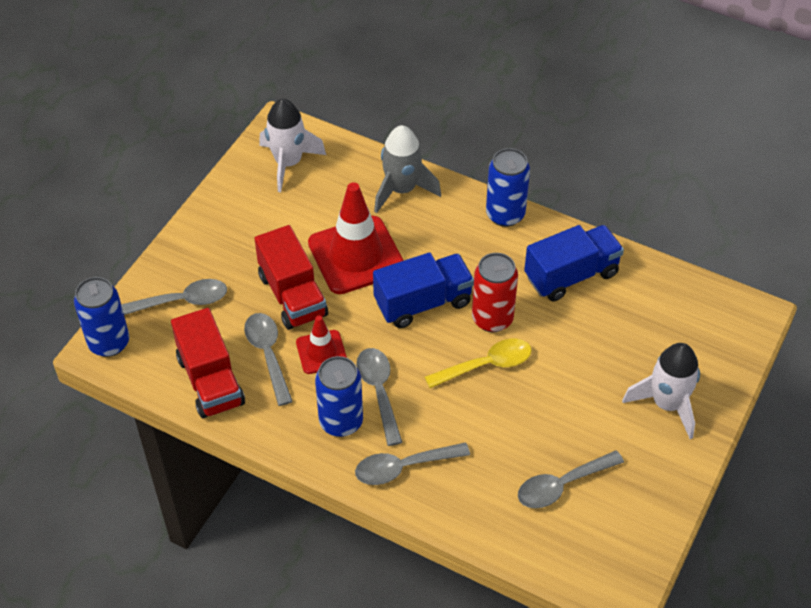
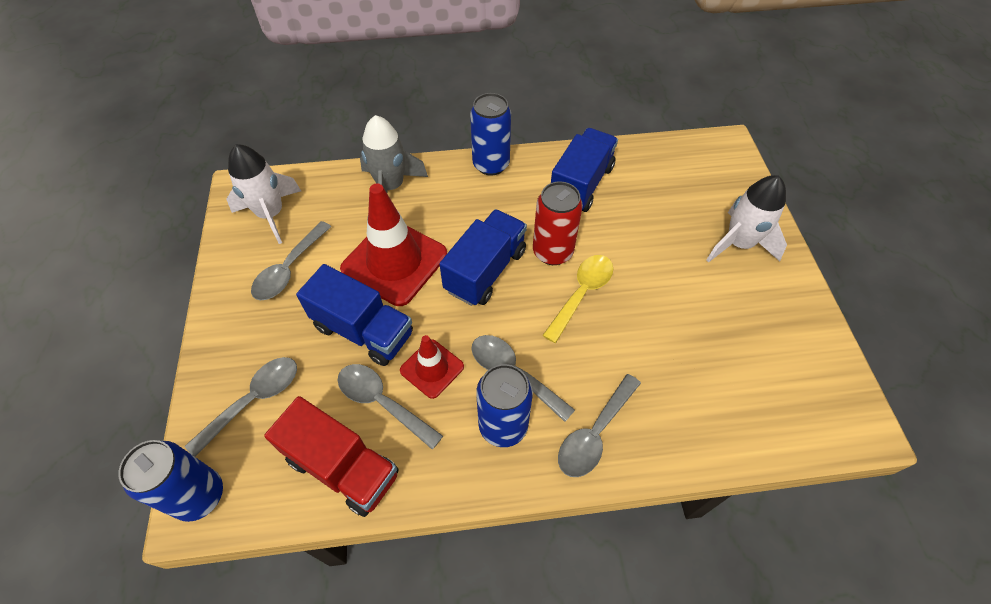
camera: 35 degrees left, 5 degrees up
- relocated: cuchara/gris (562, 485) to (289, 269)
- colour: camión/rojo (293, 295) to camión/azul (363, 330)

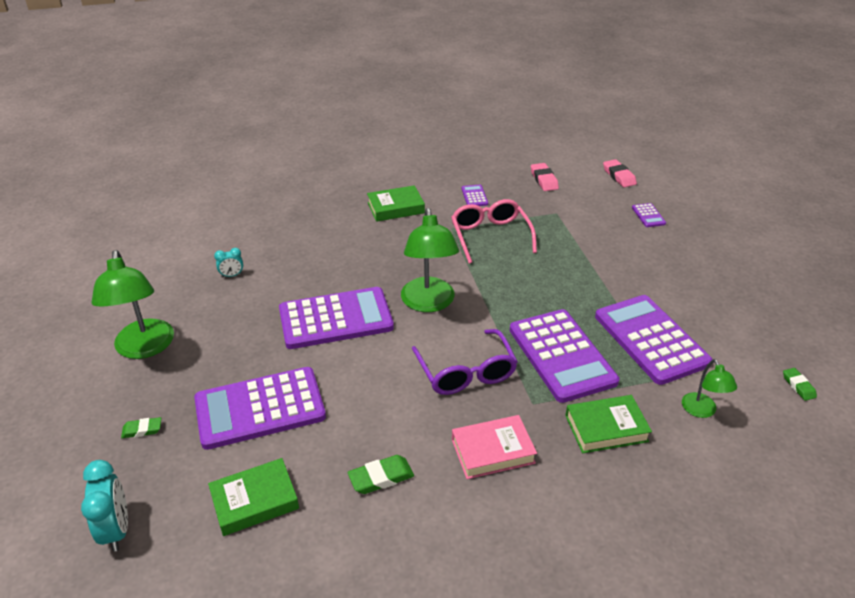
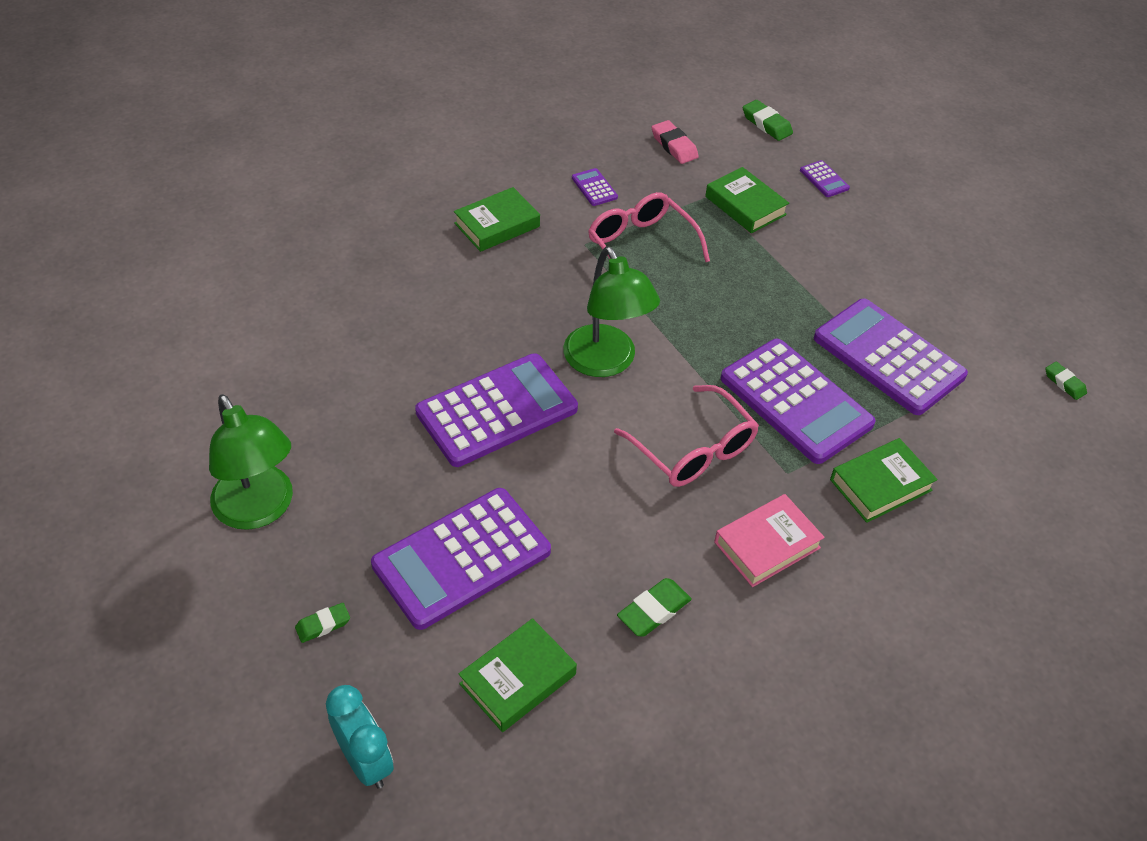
camera: 20 degrees left, 10 degrees up
- missing: despertador/turquesa (232, 275)
- missing: lámpara/verde (702, 411)
- appeared: libro/verde (745, 205)
- colour: gafas/morado (466, 372) to gafas/rosa (693, 449)
- colour: goma de borrar/rosa (619, 176) to goma de borrar/verde (766, 124)

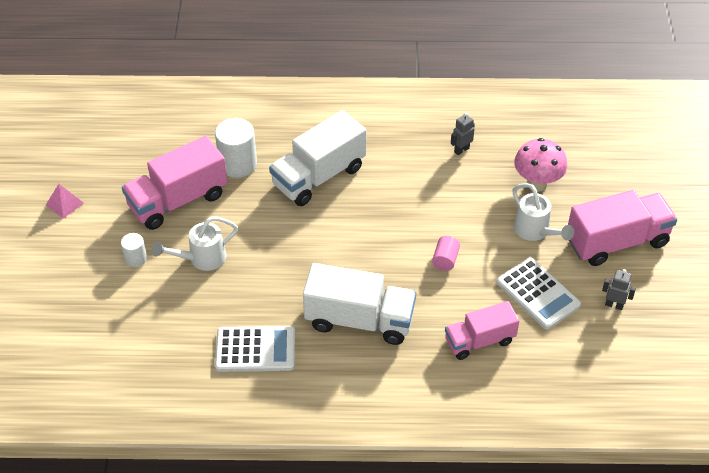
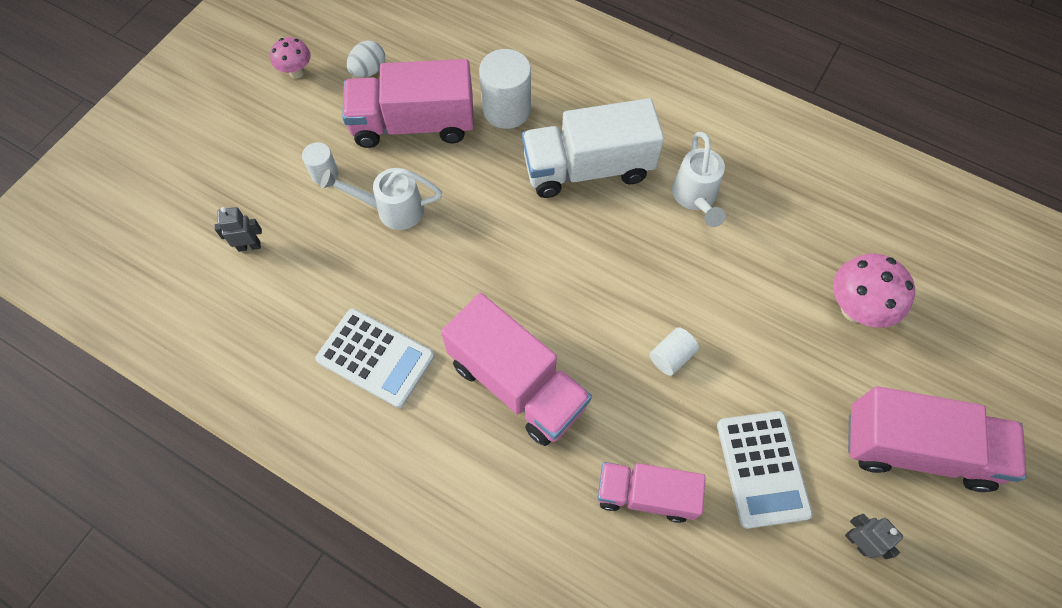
camera: 30 degrees right, 15 degrees up
- appeared: huevo/blanco (369, 71)
- relocated: robot/gris (461, 150) to (249, 246)
- relocated: regadera/blanco (535, 231) to (695, 198)
- exchanged: pirámide/rosa (64, 204) to seta/rosa (296, 72)
- colour: camión/blanco (359, 320) to camión/rosa (517, 384)
- colour: cilindro/rosa (445, 260) to cilindro/blanco (671, 356)

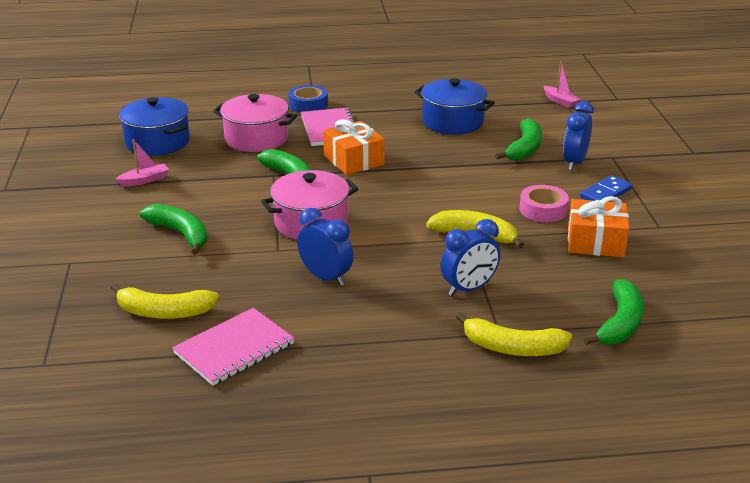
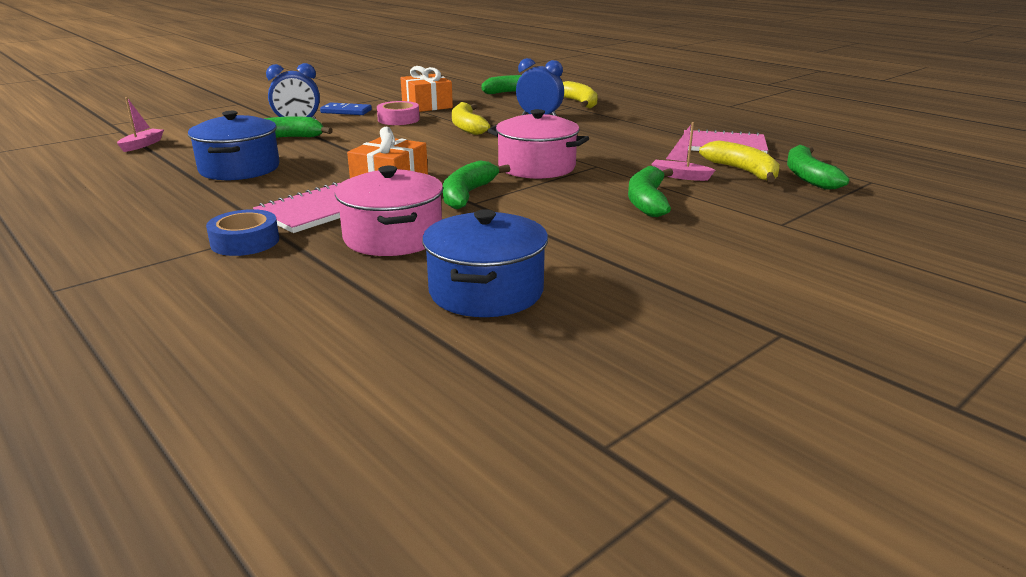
camera: 125 degrees left, 5 degrees down
- missing: despertador/azul (325, 277)
- appeared: plátano/verde (808, 176)
- relocated: barco/rosa (144, 180) to (680, 176)

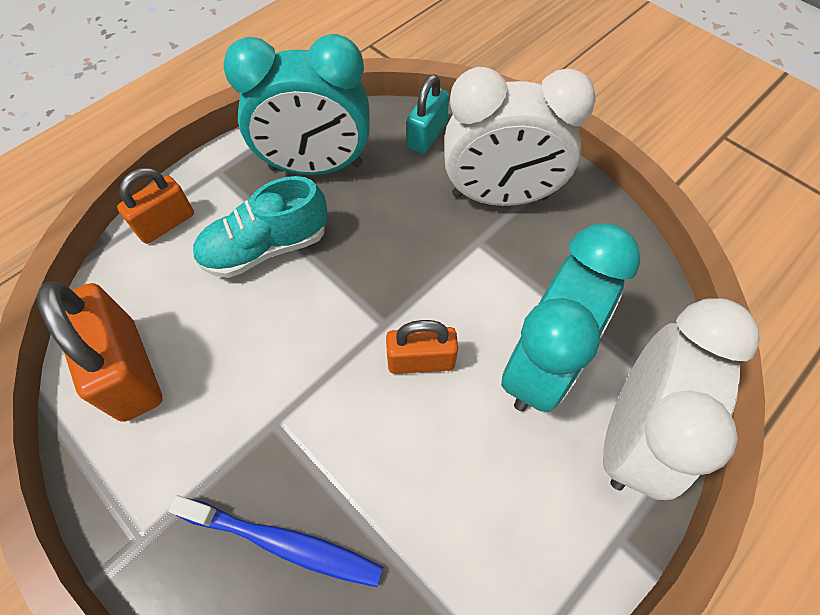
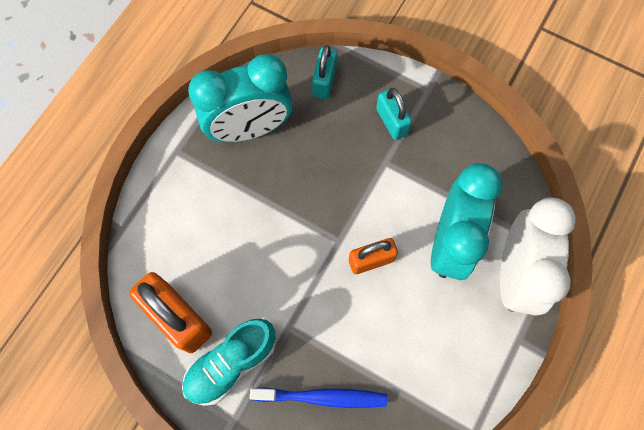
camera: 15 degrees left, 10 degrees up
- missing: candado/naranja (166, 223)
- relocated: zapato/turquesa (266, 248) to (231, 364)
- exchanged: despertador/blanco (500, 196) to candado/turquesa (391, 121)

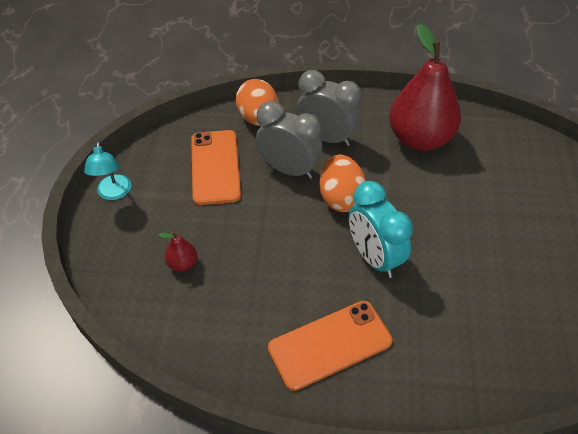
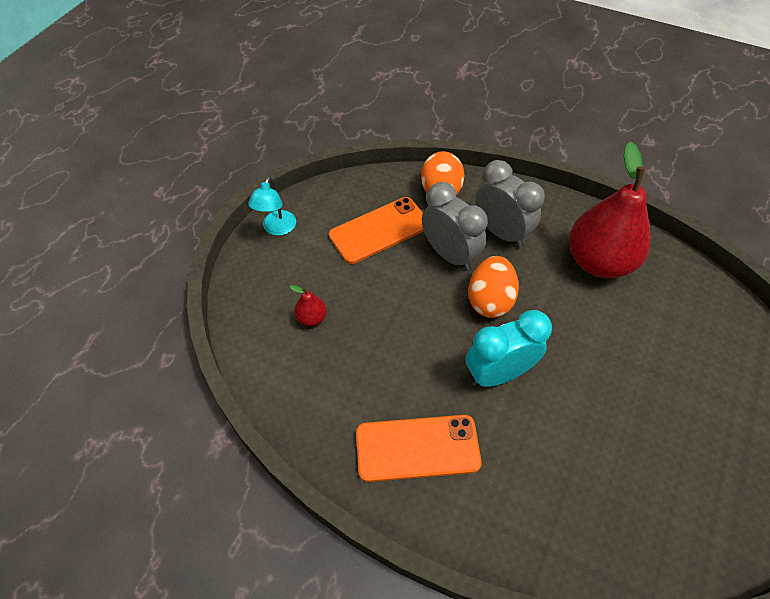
camera: 20 degrees right, 5 degrees up
- spun: móvil/naranja (215, 167) = (379, 230) 45 degrees clockwise
- spun: despertador/turquesa (374, 257) = (498, 373) 75 degrees clockwise

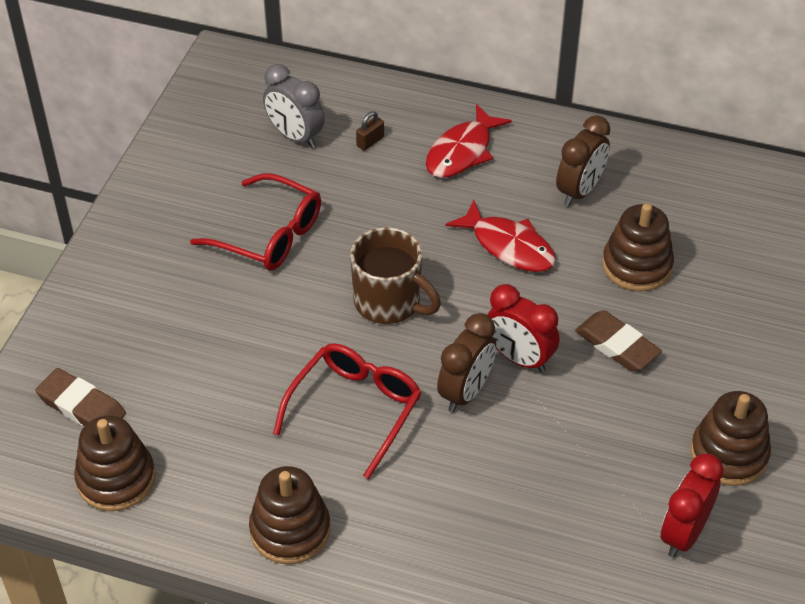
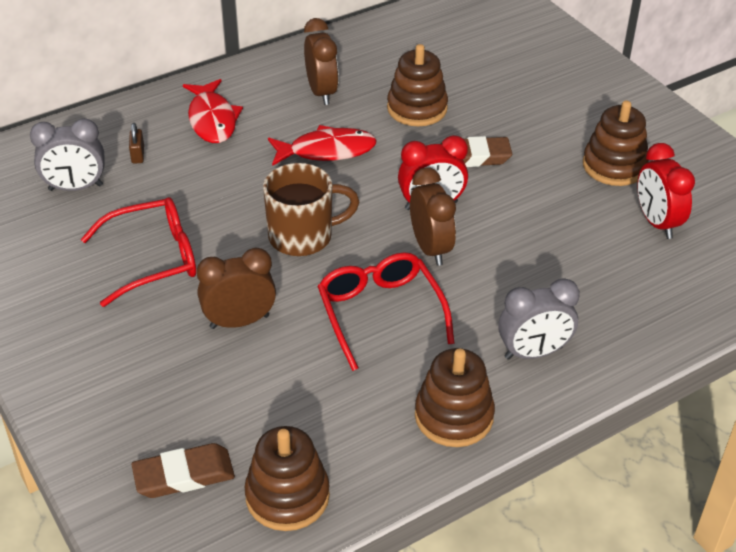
camera: 50 degrees left, 5 degrees down
- appeared: despertador/marrón (239, 321)
- appeared: despertador/gris (533, 353)

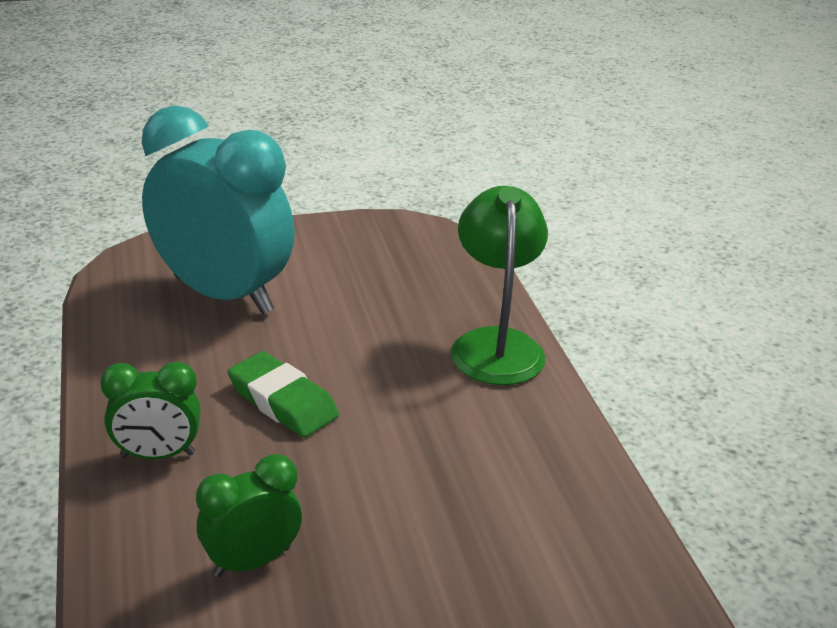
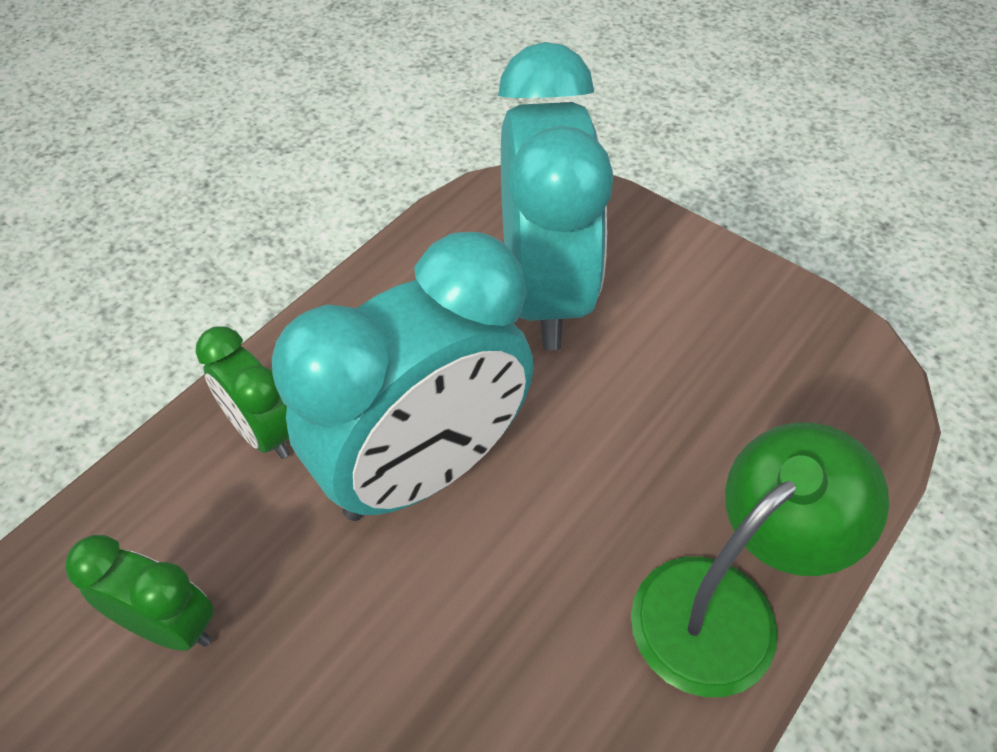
camera: 55 degrees right, 20 degrees up
- exchanged: goma de borrar/verde (282, 401) to despertador/turquesa (424, 470)

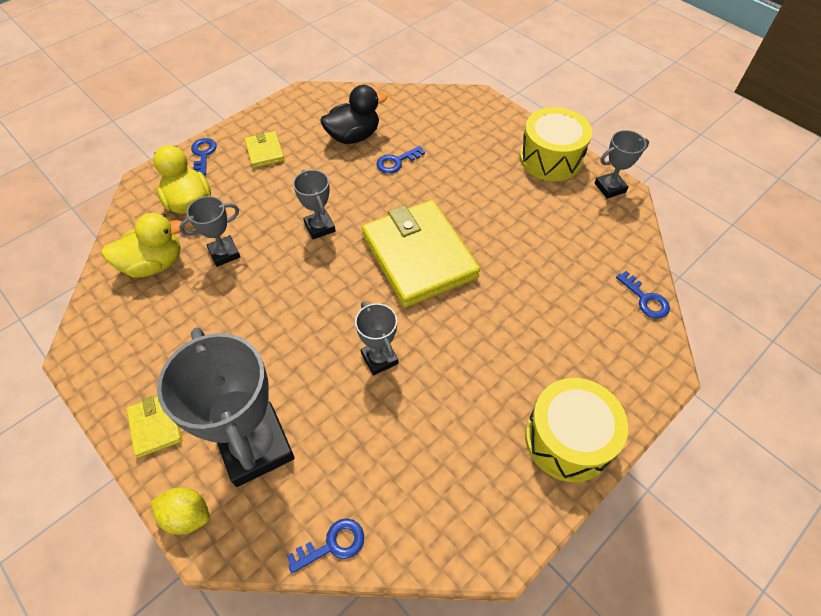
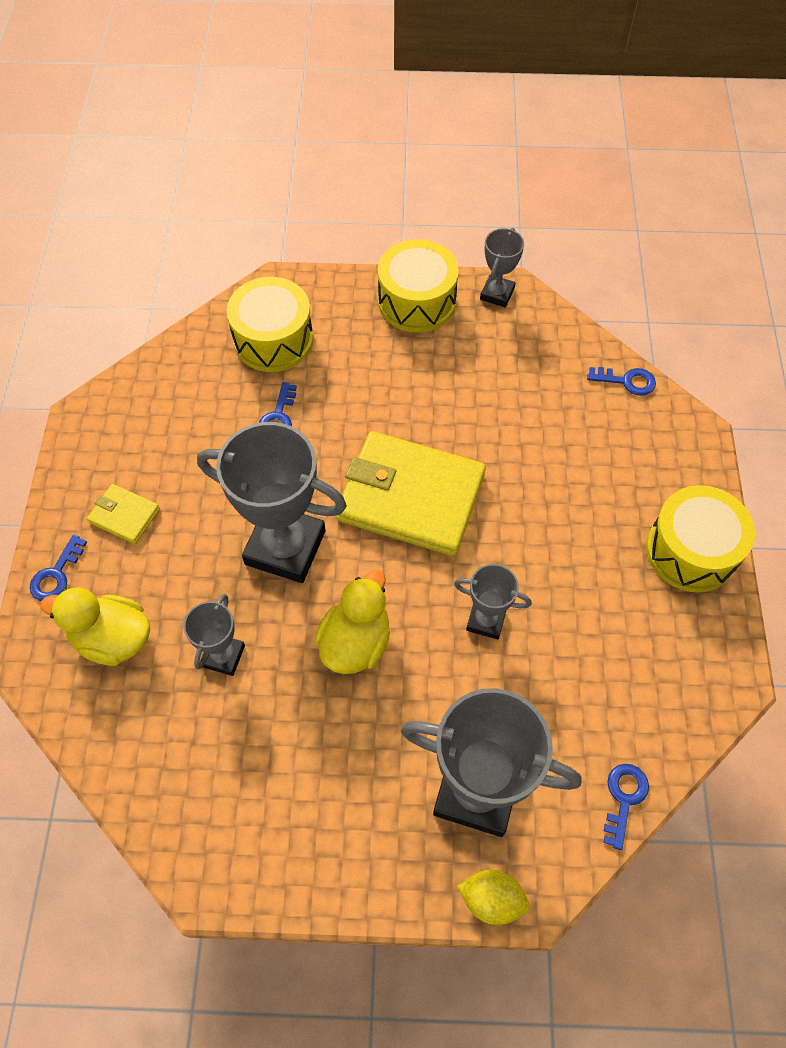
camera: 45 degrees left, 5 degrees up
- missing: cartera/amarillo (156, 426)
- missing: pato/negro (353, 136)
- appeared: tambor/amarillo (273, 340)
- relocated: pato/amarillo (154, 264) to (355, 642)
- spun: limón/amarillo (187, 515) = (491, 899) 45 degrees clockwise
- spun: llave/azul (203, 154) = (56, 574) 105 degrees counterclockwise
- size: trofeo/gris (319, 227) = (285, 547) x1.97

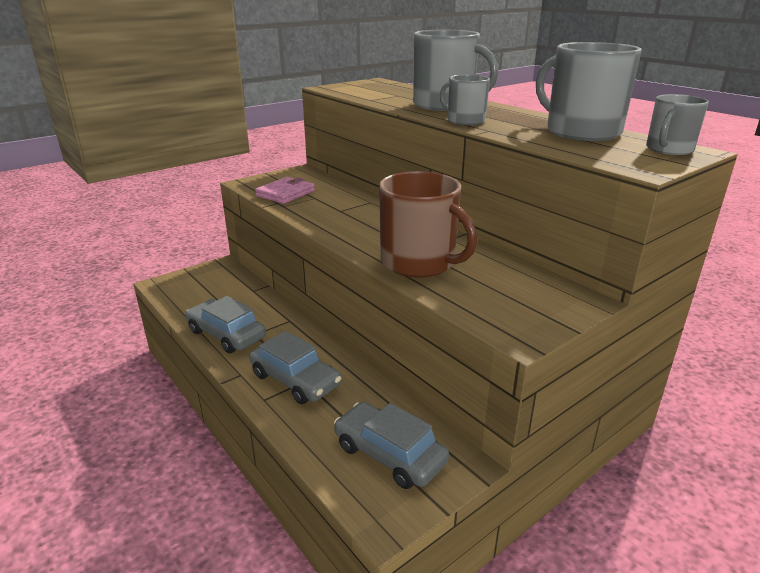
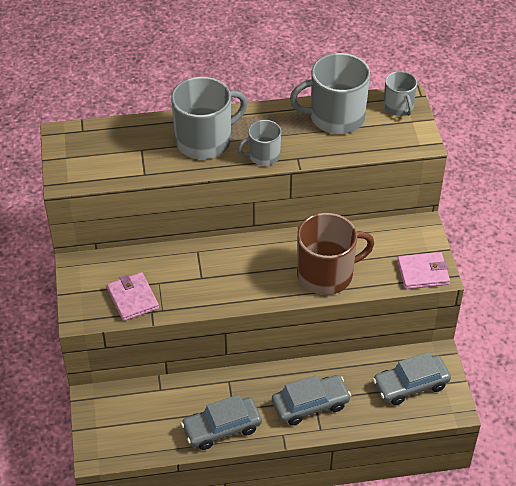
camera: 60 degrees left, 20 degrees up
- appeared: cartera/rosa (423, 273)

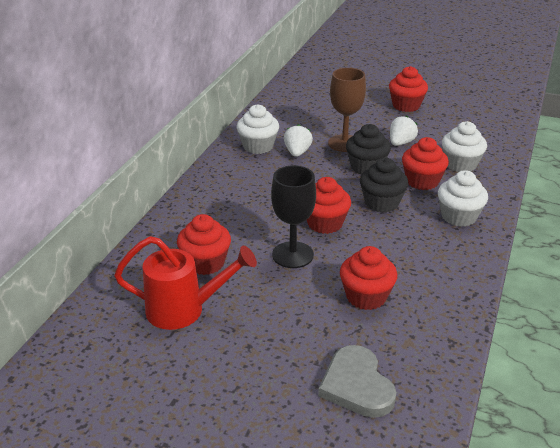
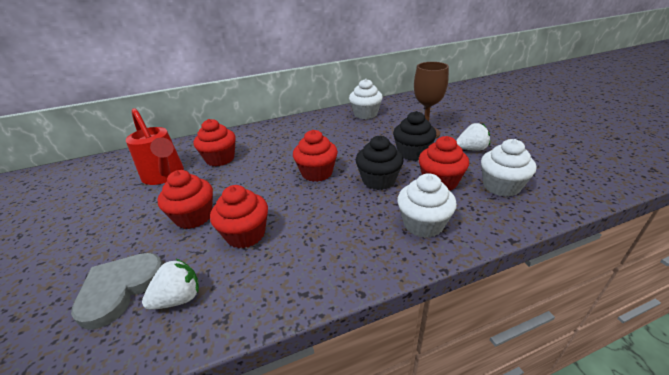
camera: 50 degrees right, 0 degrees up
- missing: copa/negro (292, 255)
- relocated: fresa/blanco (297, 152) to (179, 298)
- relocated: magdalena/rojo (406, 105) to (194, 217)

